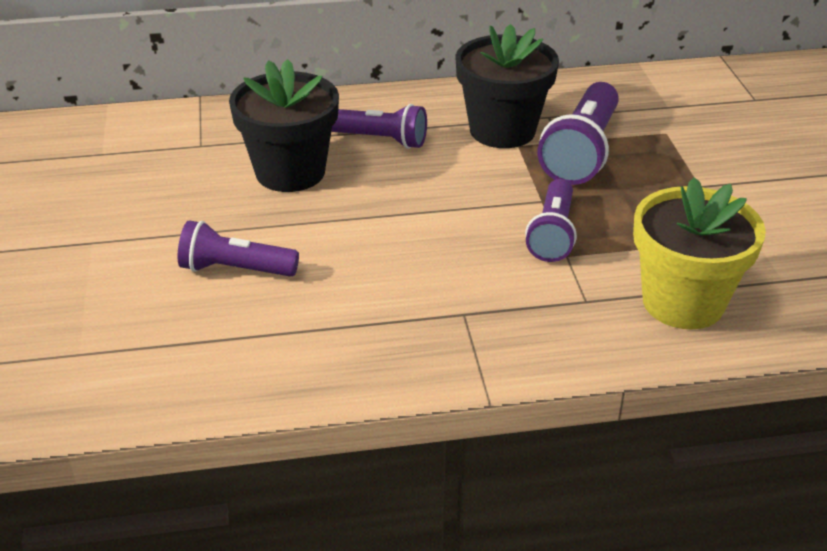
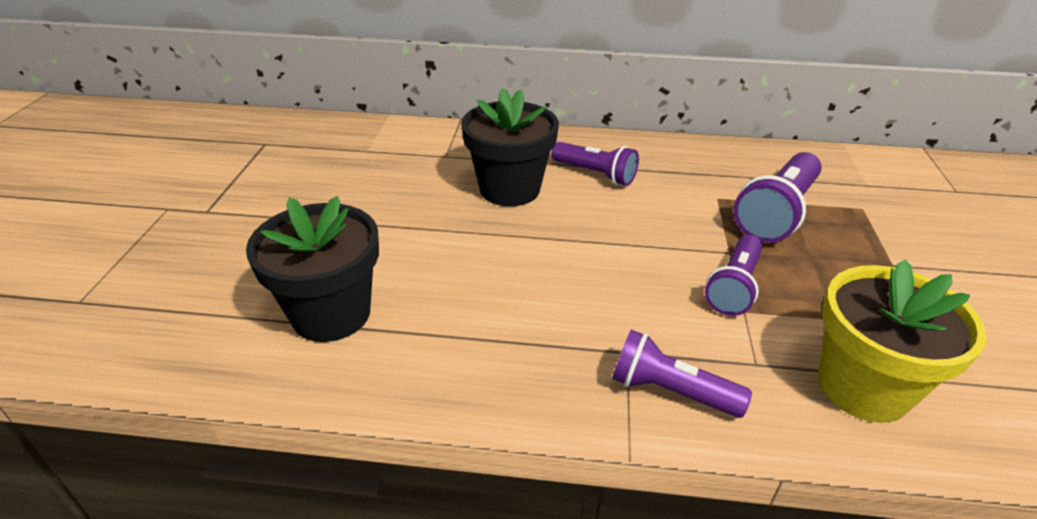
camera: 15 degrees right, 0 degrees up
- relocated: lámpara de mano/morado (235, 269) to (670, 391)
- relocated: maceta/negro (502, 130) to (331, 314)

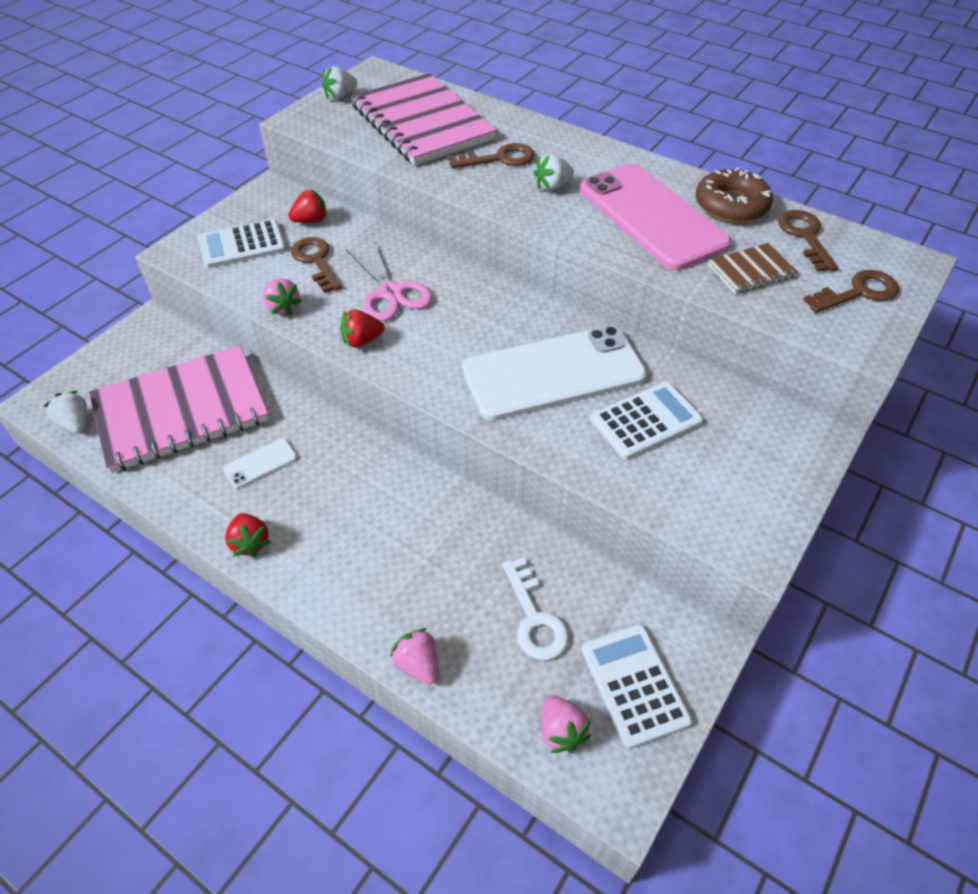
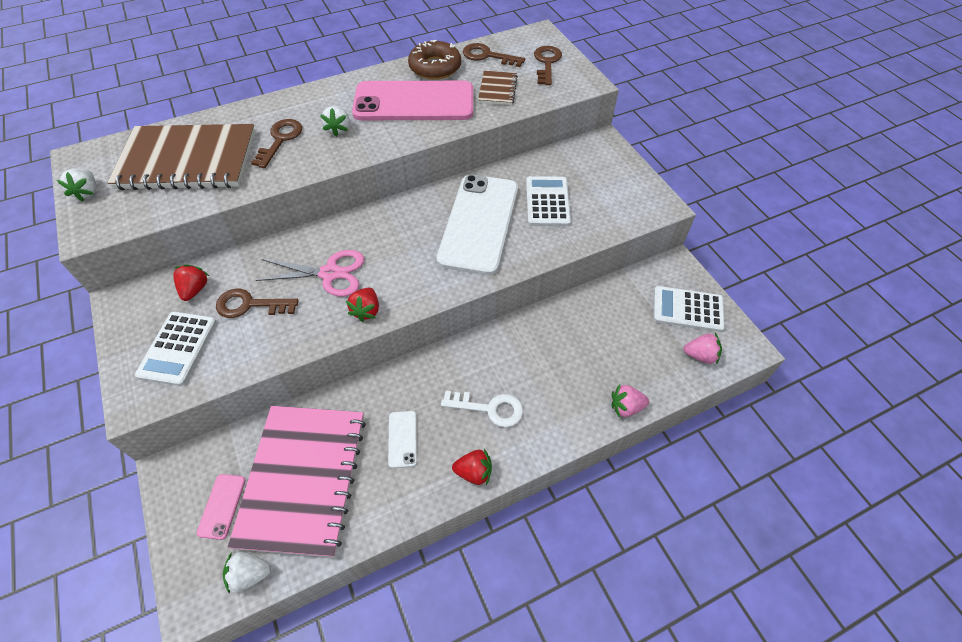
camera: 60 degrees left, 5 degrees up
- missing: fresa/rosa (282, 307)
- appeared: móvil/rosa (222, 506)
- relocated: llave/blanco (534, 618) to (490, 408)
- colour: cuaderno/rosa (422, 123) to cuaderno/marrón (187, 160)

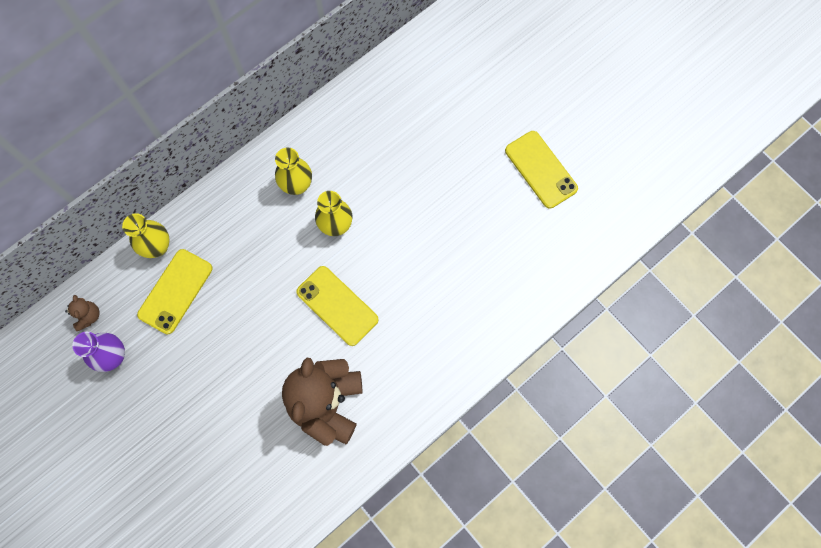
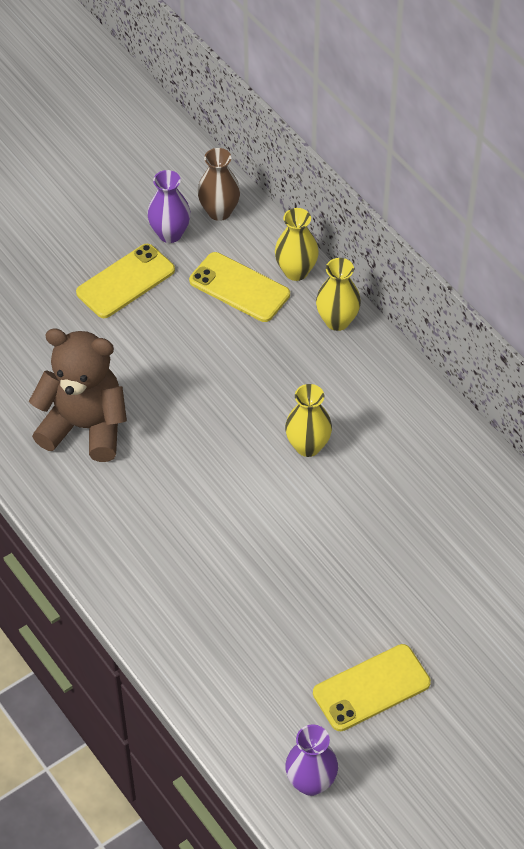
camera: 95 degrees right, 20 degrees down
- appeared: florero/morado (311, 782)
- relocated: florero/amarillo (297, 185) to (337, 321)
- relocated: móvil/amarillo (337, 305) to (125, 281)
- exchanged: osito/marrón (88, 316) to florero/marrón (219, 211)

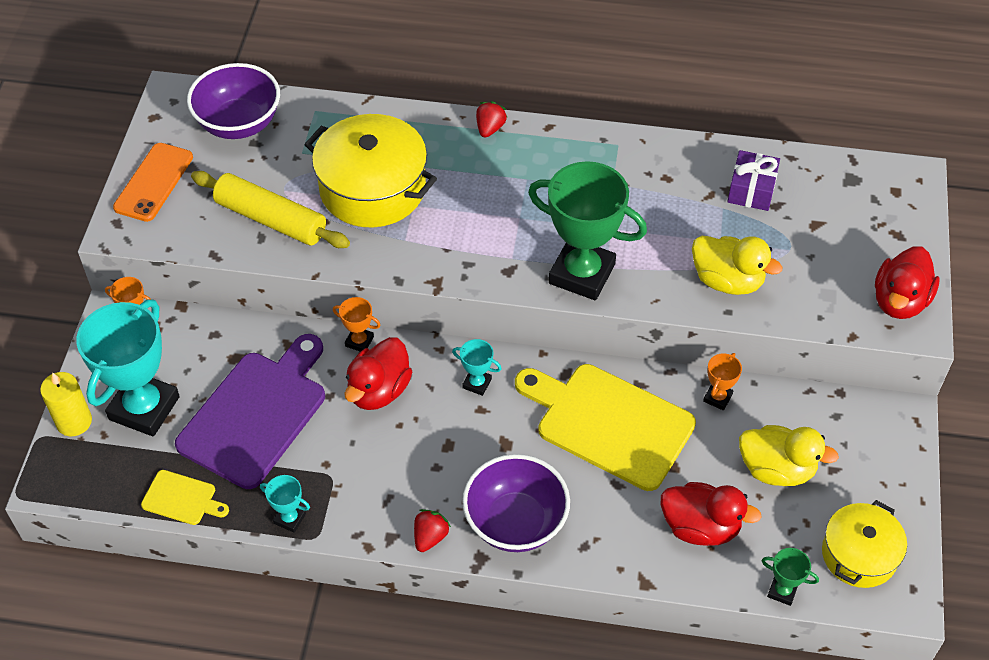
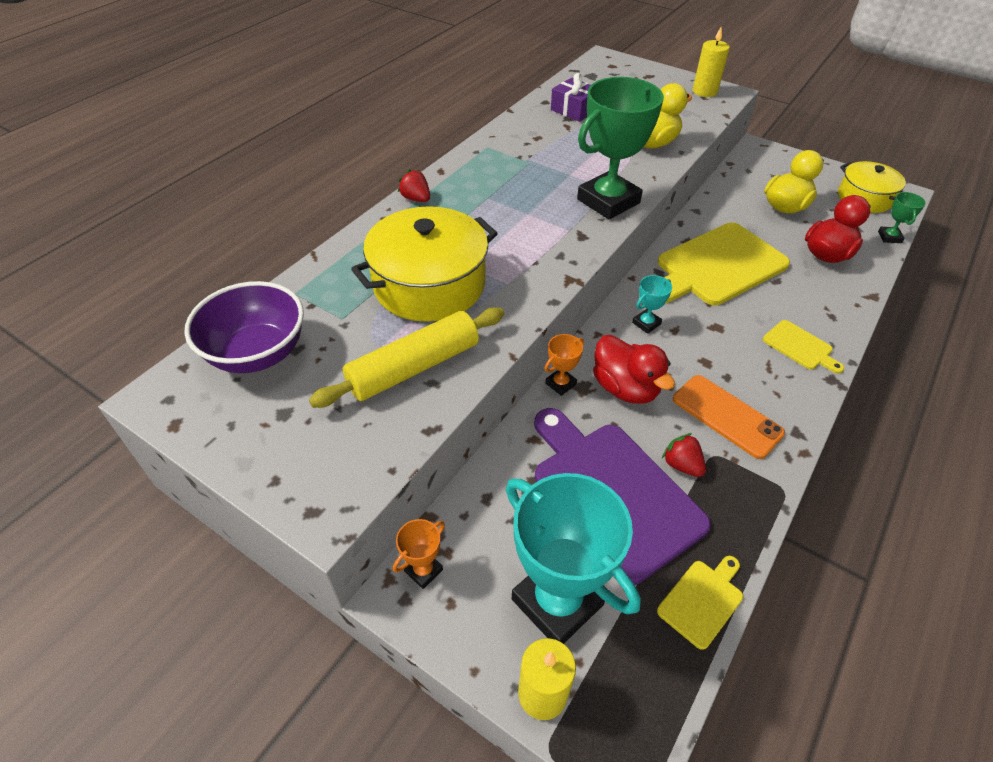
camera: 65 degrees left, 5 degrees down
- missing: trofeo/turquesa (290, 519)
- missing: trofeo/naranja (717, 398)
- relocated: móvil/naranja (154, 182) to (727, 416)
- relocated: fresa/rojo (430, 537) to (681, 465)
- exchanged: cuenco/morado (515, 522) to tabla de cortar/amarillo (800, 346)
- exchanged: pato/rojo (899, 301) to vela/amarillo (704, 91)
- spun: trofeo/verde (782, 591) = (889, 237) 45 degrees counterclockwise

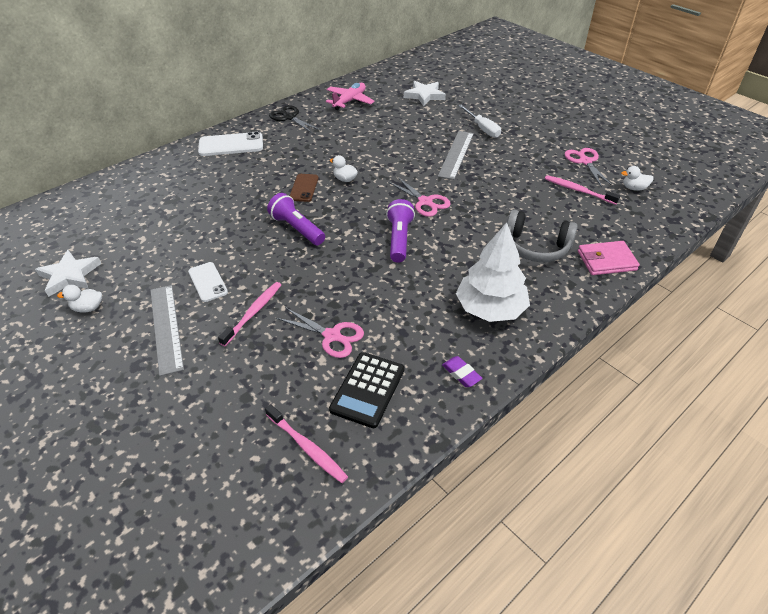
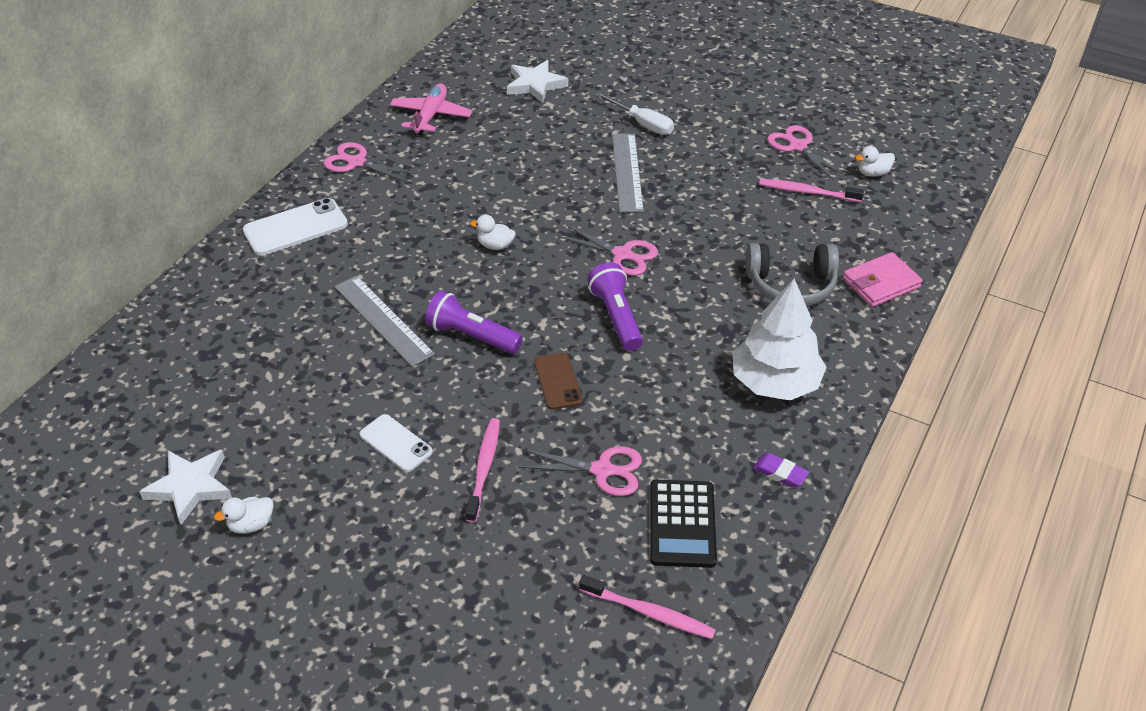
camera: 20 degrees left, 0 degrees up
- relocated: regla/gris (166, 328) to (383, 320)
- relocated: móvil/marrón (304, 188) to (557, 381)
- colour: tijeras/negro (289, 117) to tijeras/rosa (356, 162)

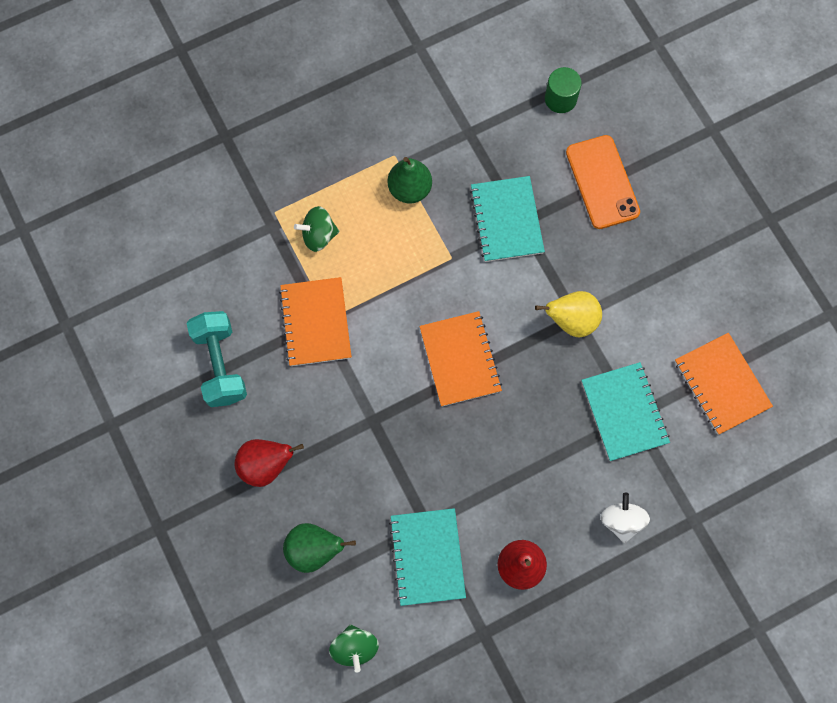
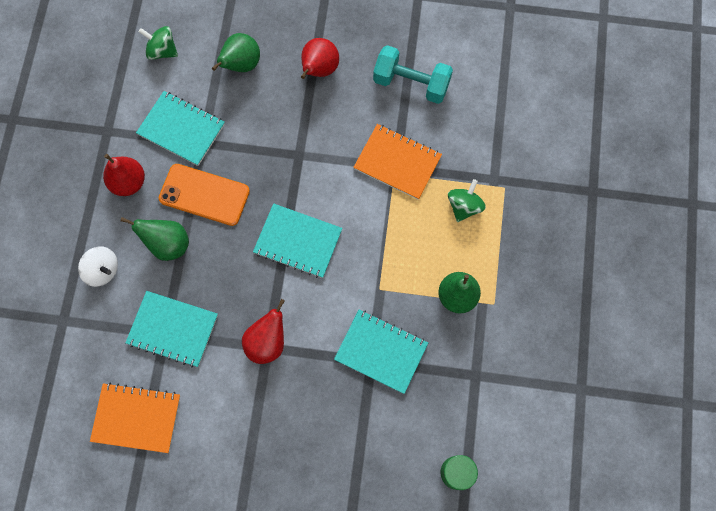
camera: 125 degrees right, 0 degrees up
- appeared: pera/verde (168, 244)
- relocated: móvil/naranja (602, 182) to (204, 195)
- colour: cuaderno/naranja (460, 359) to cuaderno/turquesa (298, 241)
- colour: pera/amarillo (571, 321) to pera/rojo (267, 342)

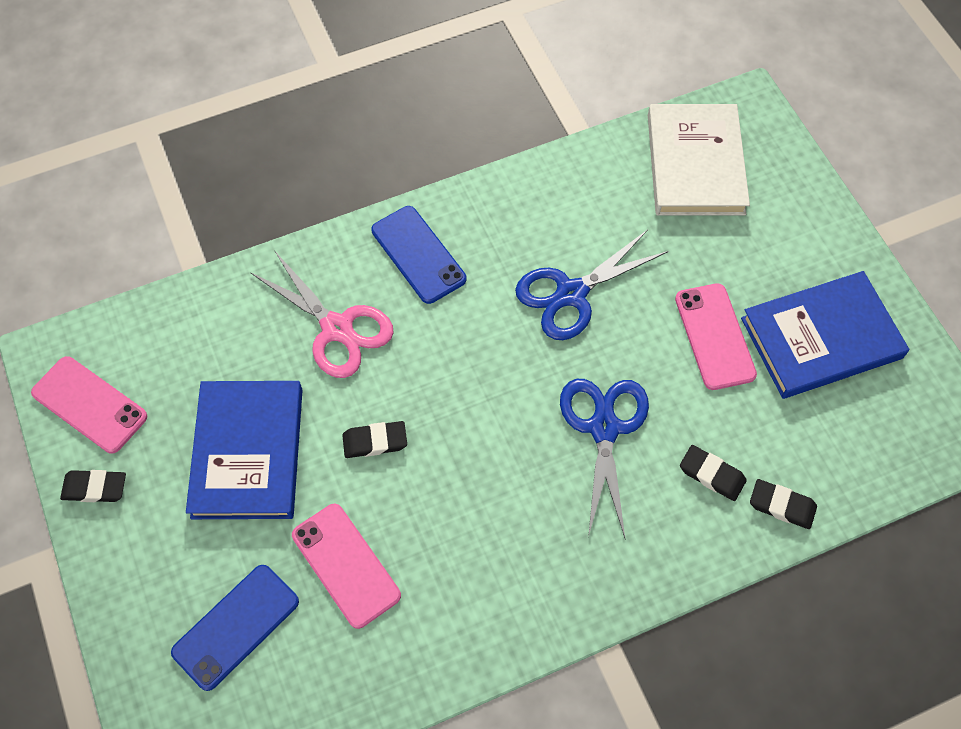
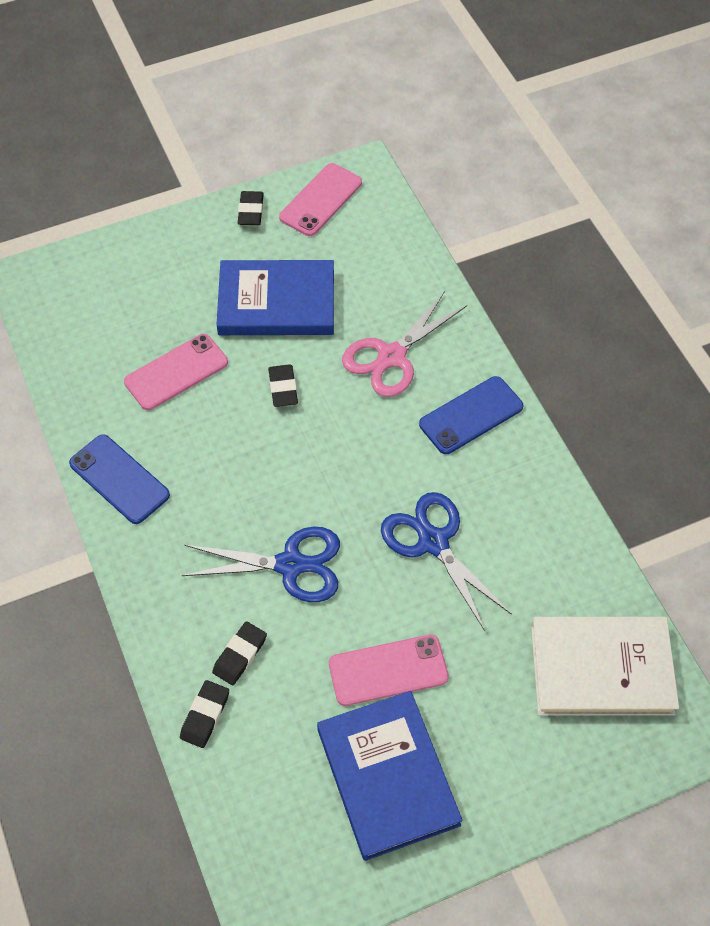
camera: 90 degrees right, 5 degrees down
- relocated: móvil/azul (236, 626) to (119, 479)

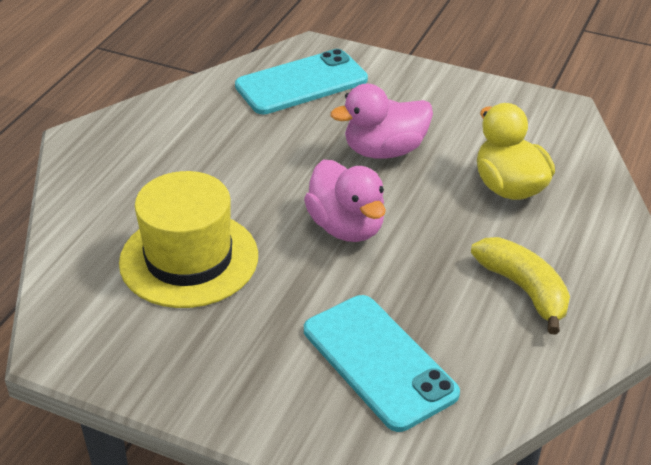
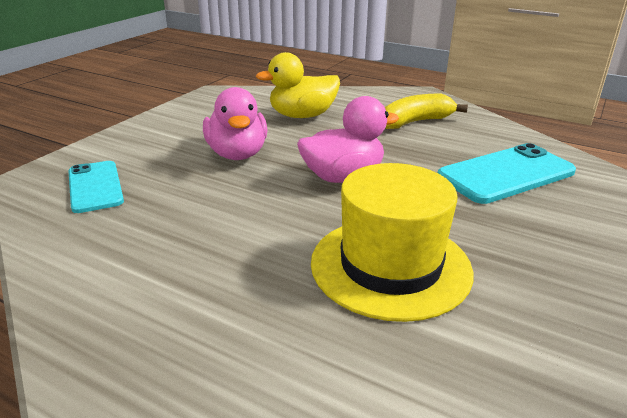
camera: 85 degrees left, 10 degrees down
- size: móvil/turquesa (301, 83) = (95, 187) x0.66

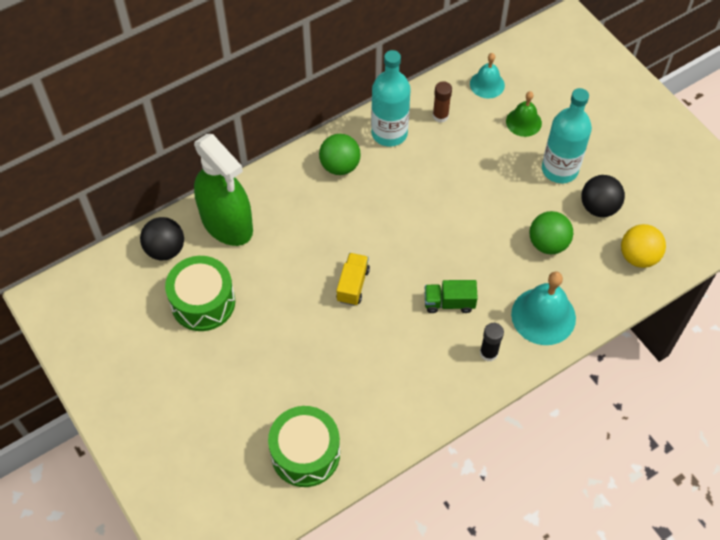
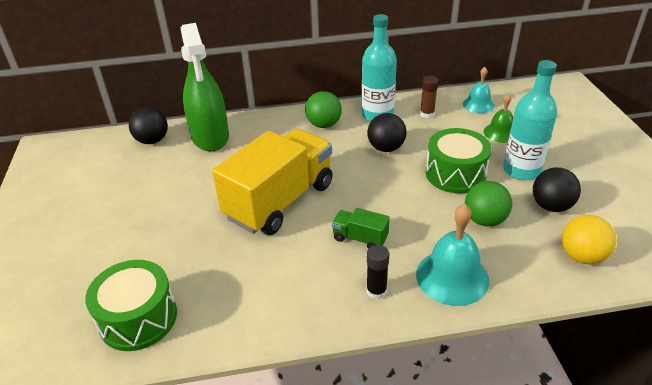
camera: 25 degrees right, 20 degrees down
- appeared: pelota/negro (386, 148)
- relocated: tambor/verde (203, 302) to (455, 174)
- size: camión/amarillo (353, 285) = (280, 201) x2.39

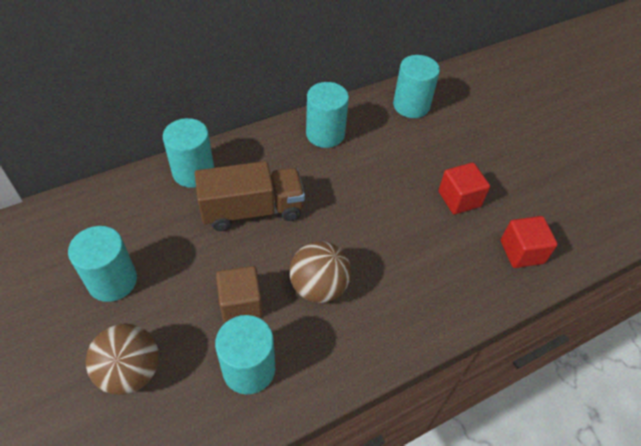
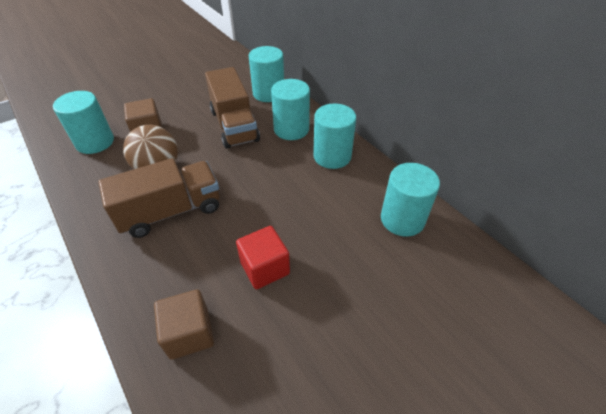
camera: 85 degrees right, 5 degrees down
- missing: pelota/marrón (131, 371)
- appeared: camión/marrón (171, 211)
- relocated: cilindro/turquesa (112, 281) to (291, 129)
- colour: cubo/rojo (521, 252) to cubo/marrón (189, 333)

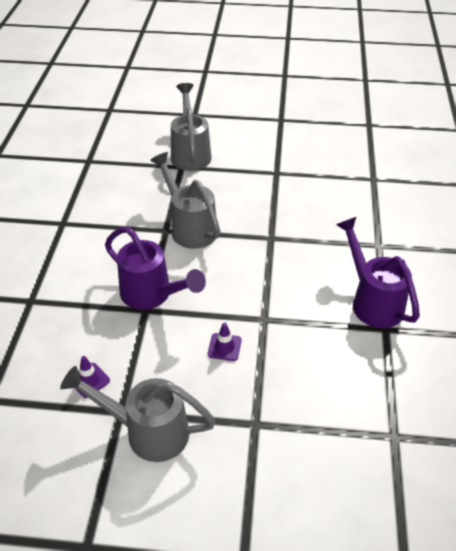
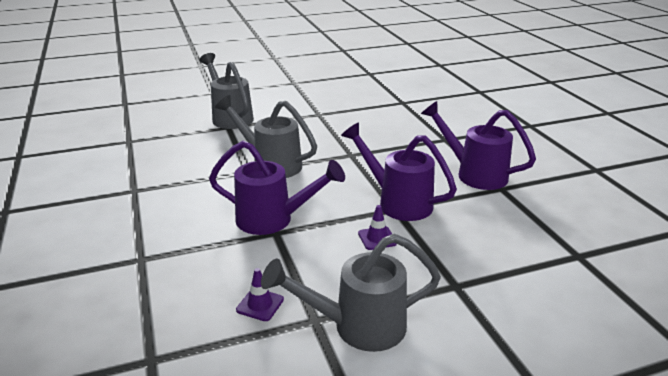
camera: 25 degrees left, 15 degrees down
- appeared: regadera/morado (397, 202)

